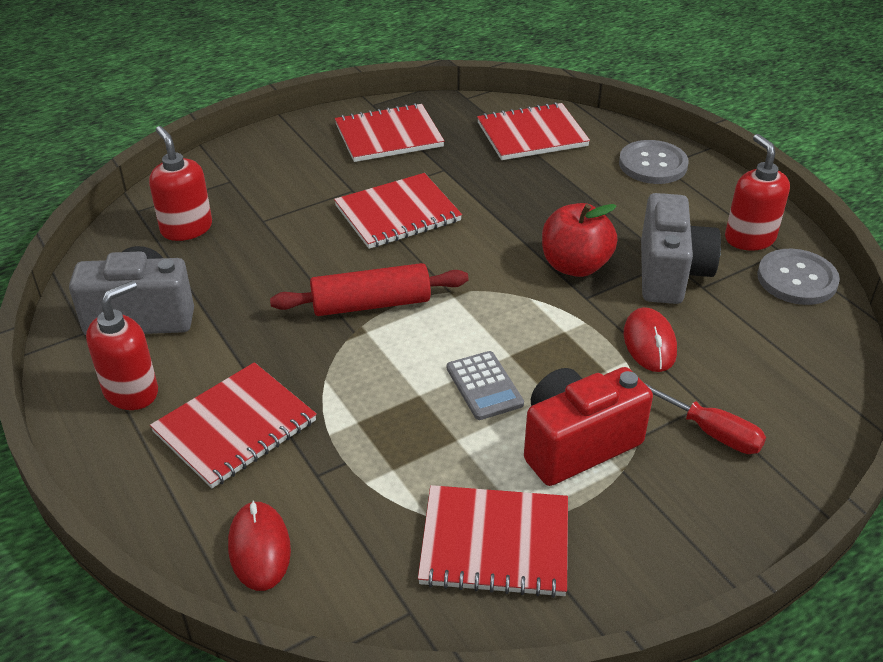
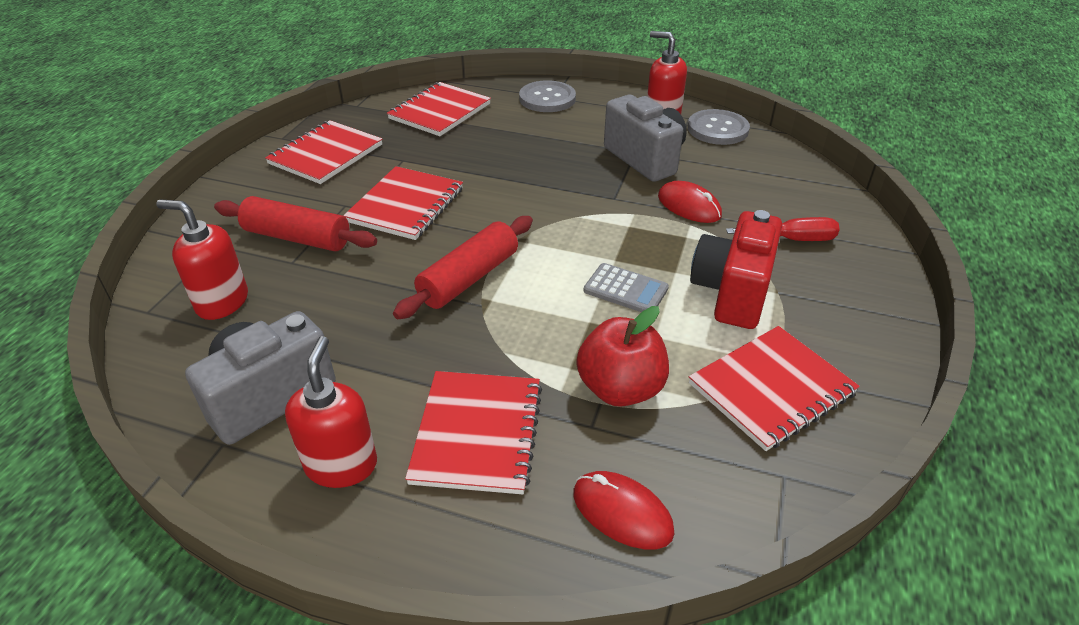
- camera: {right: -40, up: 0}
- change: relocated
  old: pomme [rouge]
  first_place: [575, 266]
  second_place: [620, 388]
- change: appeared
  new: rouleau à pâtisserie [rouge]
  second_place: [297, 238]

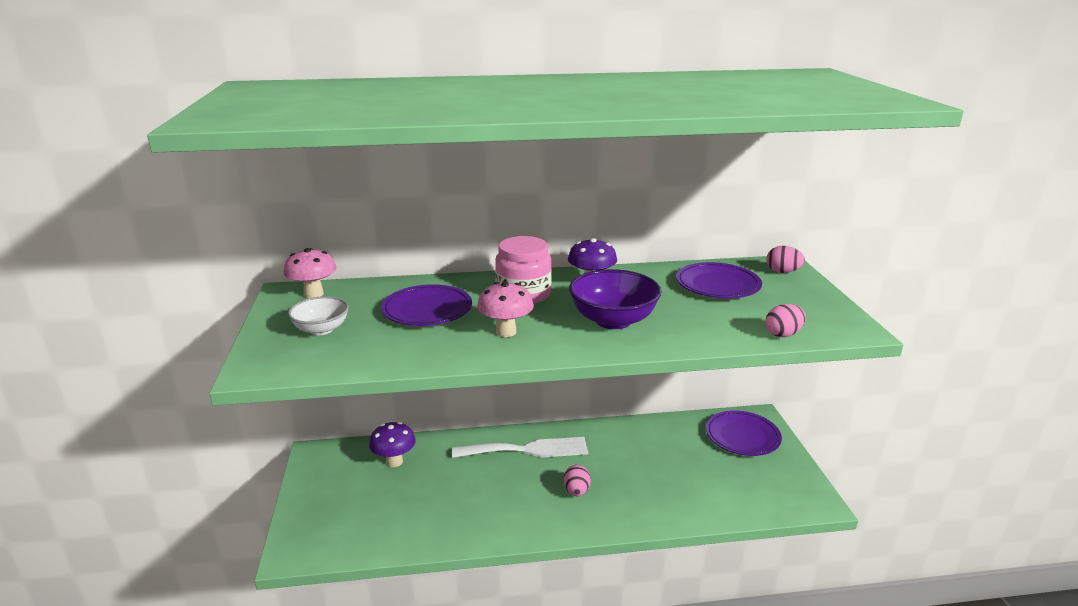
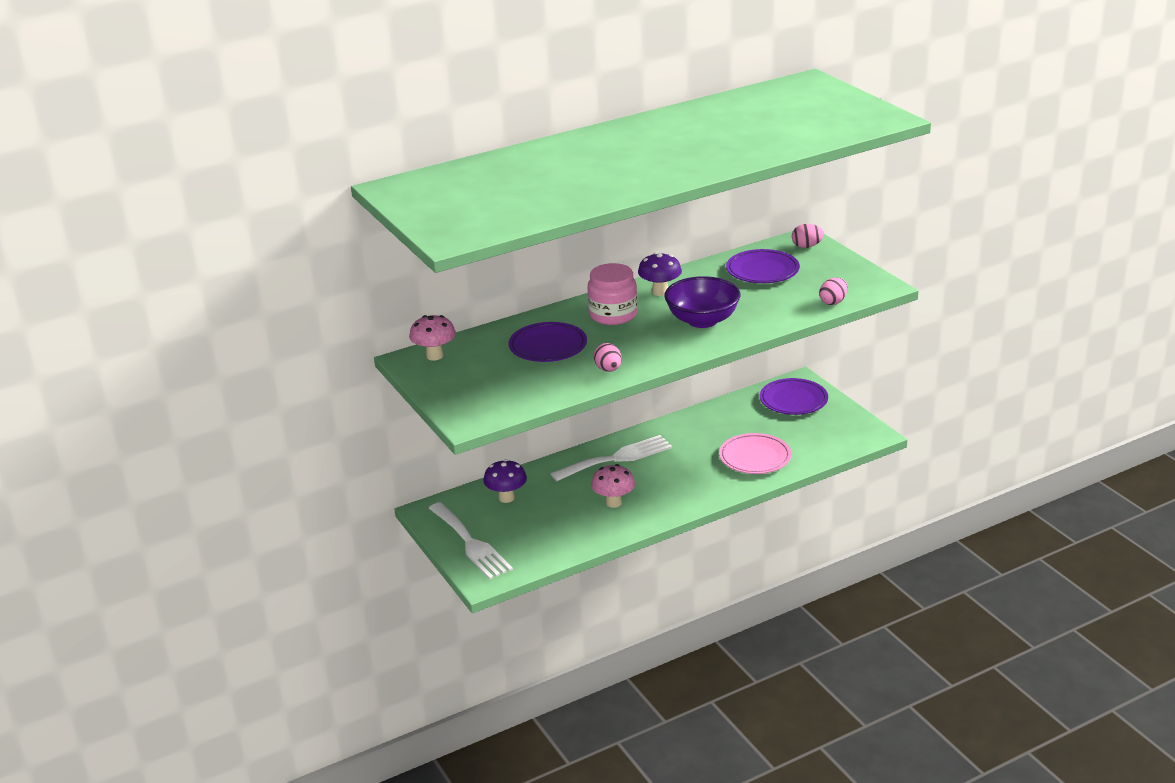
- camera: {right: -20, up: 5}
- change: relocated
  old: champignon [rose]
  first_place: [506, 332]
  second_place: [613, 503]
- change: missing
  old: bol [blanc]
  first_place: [321, 329]
- change: relocated
  old: œuf [rose]
  first_place: [576, 491]
  second_place: [608, 369]
- change: appeared
  new: assiette [rose]
  second_place: [755, 457]
- change: appeared
  new: fourchette [blanc]
  second_place: [471, 543]

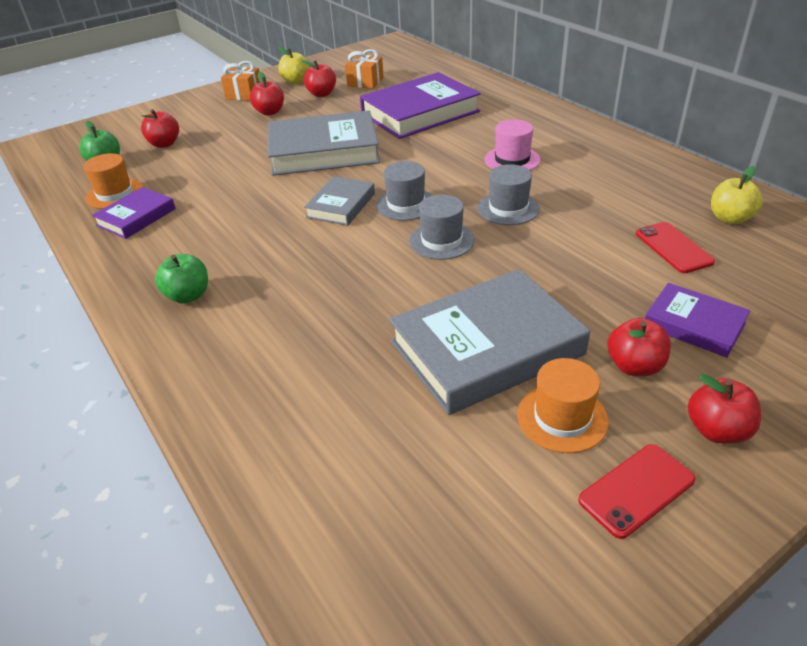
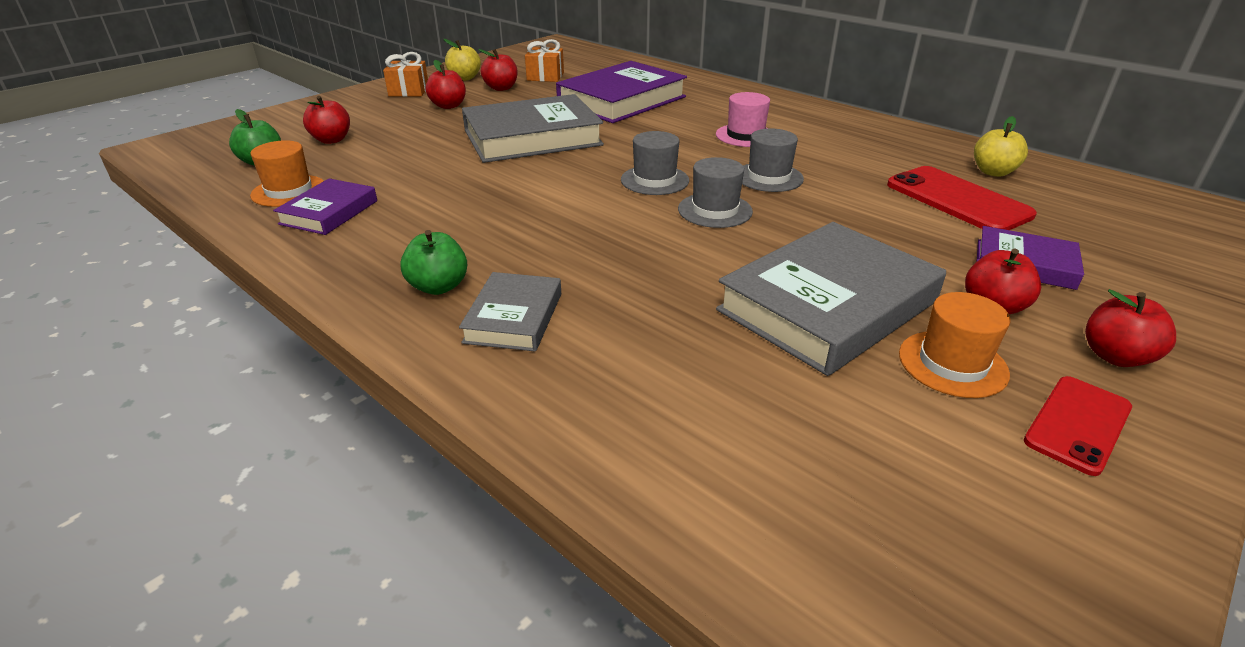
- camera: {right: -15, up: -5}
- change: relocated
  old: livre [gris]
  first_place: [341, 205]
  second_place: [514, 317]
- change: size
  old: téléphone [rouge]
  first_place: [673, 247]
  second_place: [957, 200]
  factor: 1.57

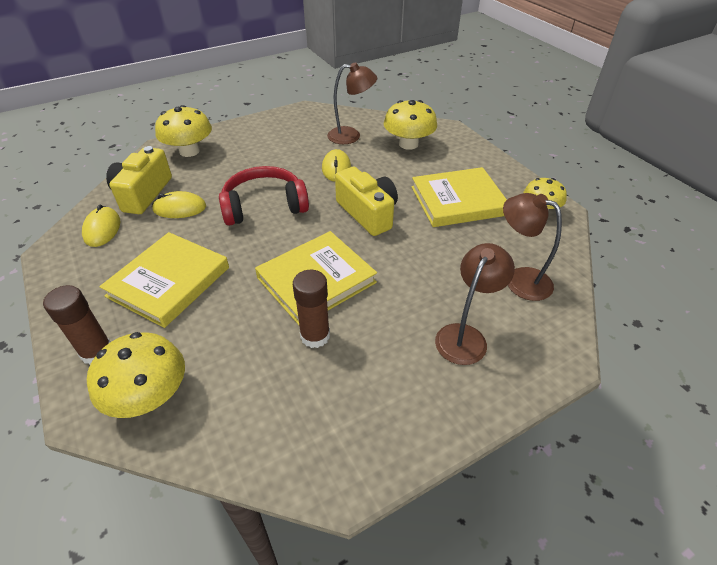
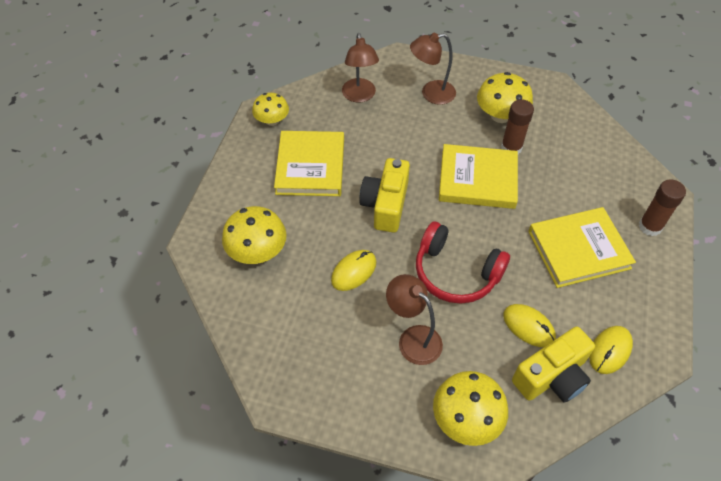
- camera: {right: -135, up: 10}
- change: relocated
  old: lampe [marron]
  first_place: [351, 136]
  second_place: [413, 338]
- change: spun
  old: livre [jaune]
  first_place: [458, 201]
  second_place: [310, 166]
  degrees: 60
- change: relocated
  old: champignon [jaune]
  first_place: [149, 396]
  second_place: [500, 115]

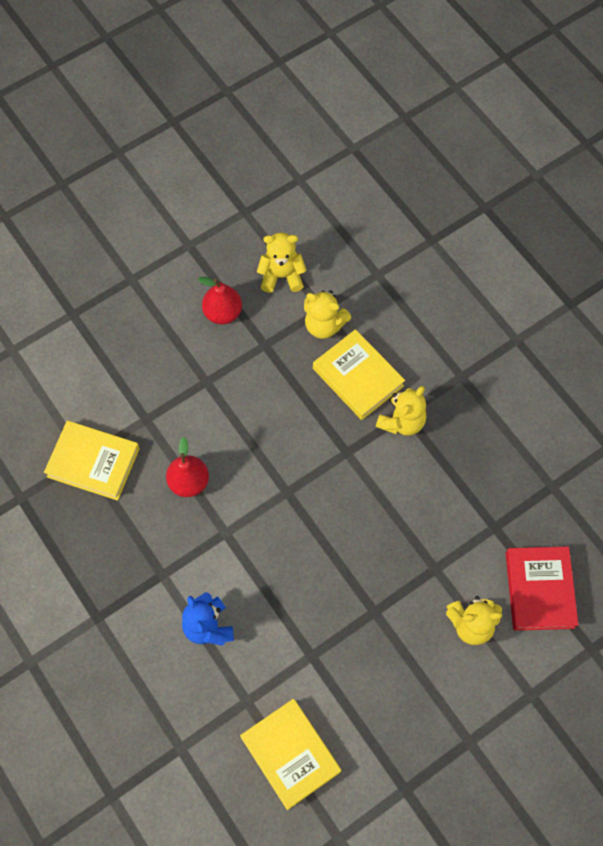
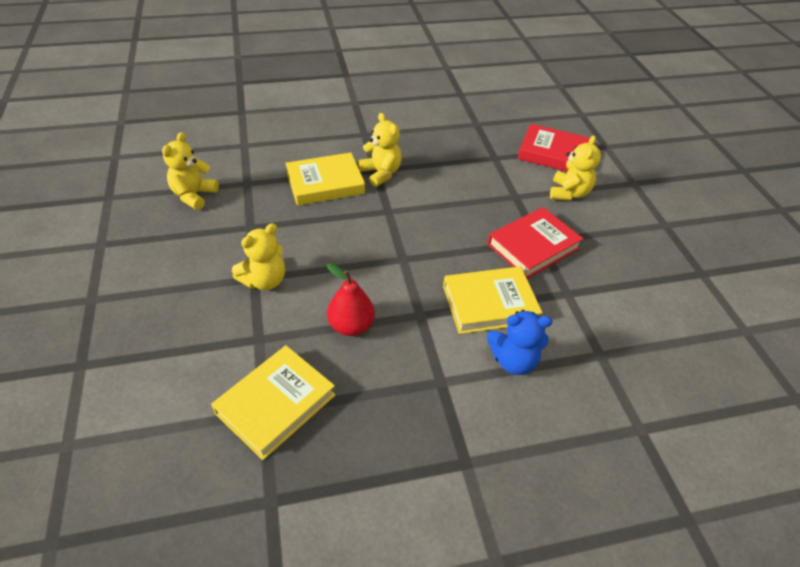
- camera: {right: -70, up: -20}
- change: missing
  old: poire [rouge]
  first_place: [223, 313]
- change: relocated
  old: ours en peluche [jaune]
  first_place: [324, 325]
  second_place: [264, 281]
- change: relocated
  old: livre [jaune]
  first_place: [290, 754]
  second_place: [489, 304]
- change: appeared
  new: livre [rouge]
  second_place: [533, 246]

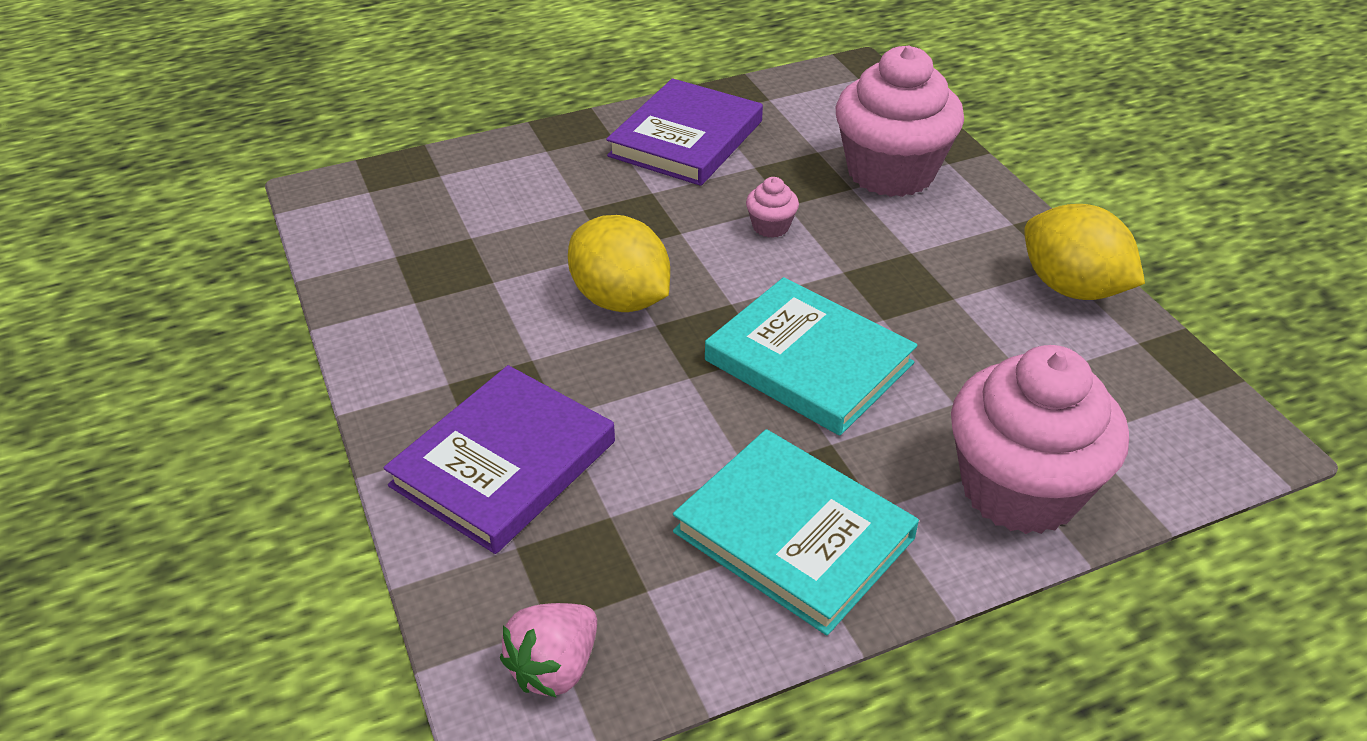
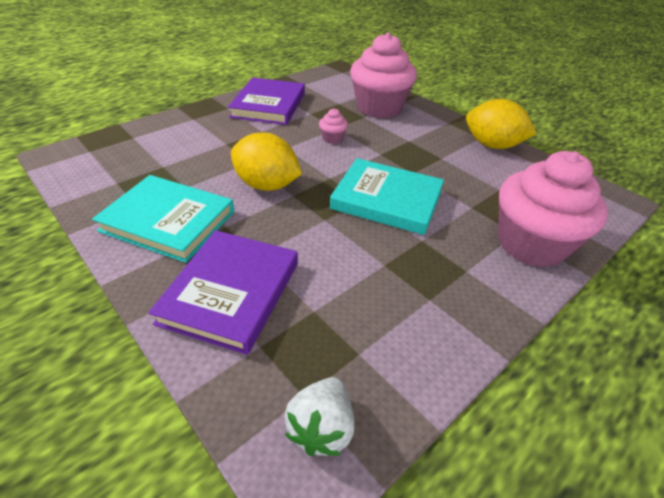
- camera: {right: -20, up: 0}
- change: relocated
  old: livre [turquoise]
  first_place: [793, 535]
  second_place: [168, 221]
- change: colour
  old: fraise [rose]
  new: fraise [blanc]
  first_place: [554, 667]
  second_place: [321, 428]

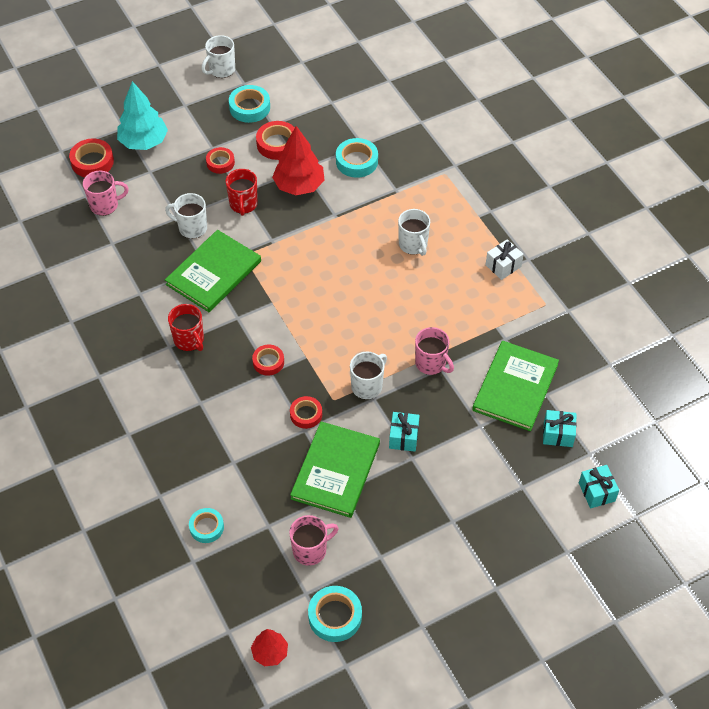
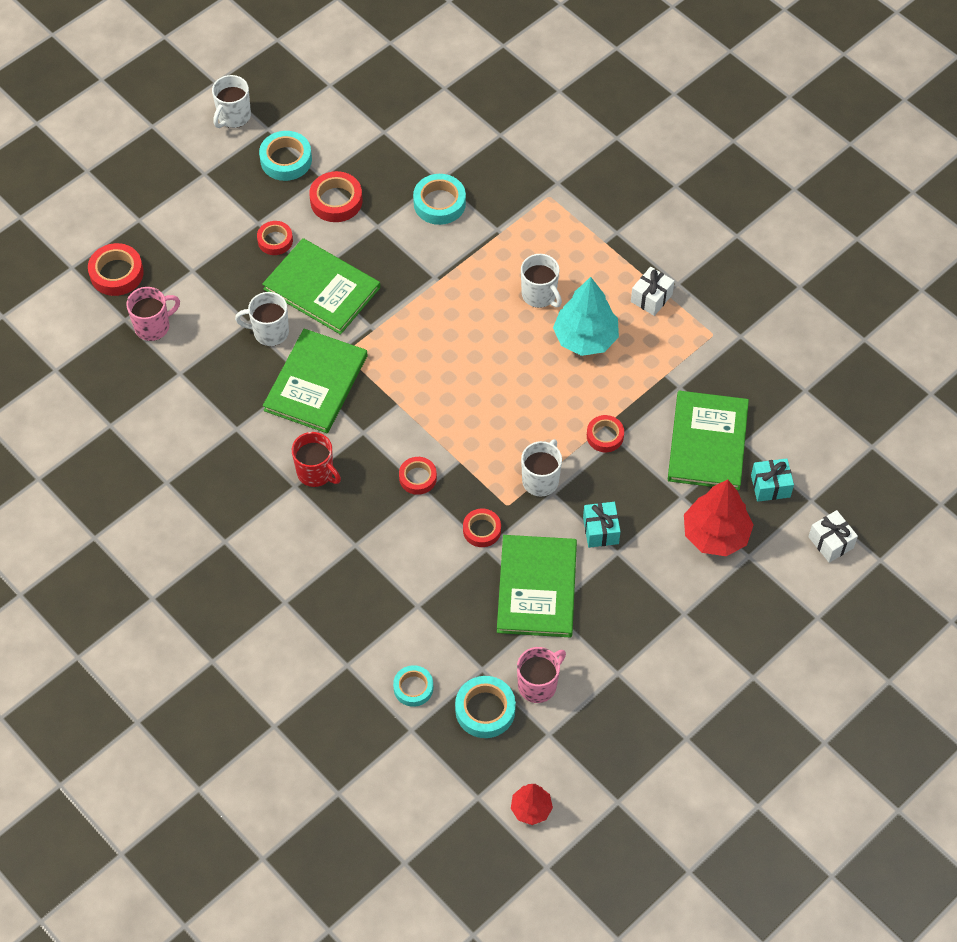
- camera: {right: -15, up: 5}
- change: relocated
  old: arbre [turquoise]
  first_place: [144, 142]
  second_place: [585, 338]
- change: relocated
  old: arbre [rouge]
  first_place: [299, 185]
  second_place: [715, 534]
- change: exchanged
  old: tasse [rouge]
  new: livre [vert]
  first_place: [243, 204]
  second_place: [321, 288]
- change: exchanged
  old: tasse [rose]
  new: ruban adhésif [rouge]
  first_place: [431, 363]
  second_place: [605, 436]
- change: colour
  old: cadeau [turquoise]
  new: cadeau [blanc]
  first_place: [596, 492]
  second_place: [831, 542]
- change: relocated
  old: ruban adhésif [turquoise]
  first_place: [335, 616]
  second_place: [485, 710]

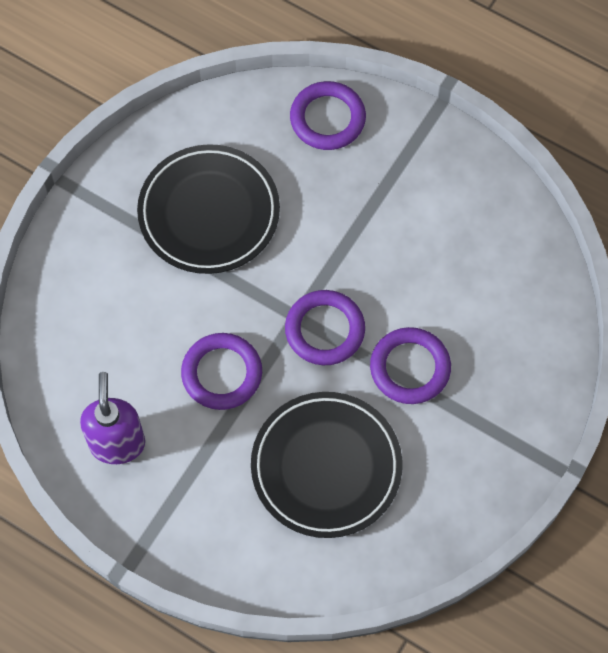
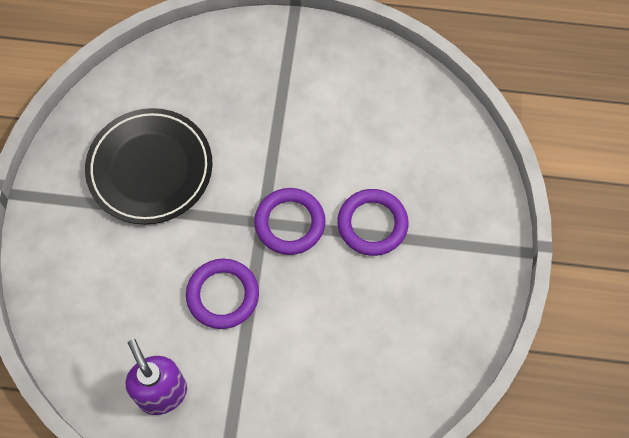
- camera: {right: -25, up: 0}
- change: missing
  old: anneau [violet]
  first_place: [327, 119]
- change: missing
  old: assiette [noir]
  first_place: [326, 467]

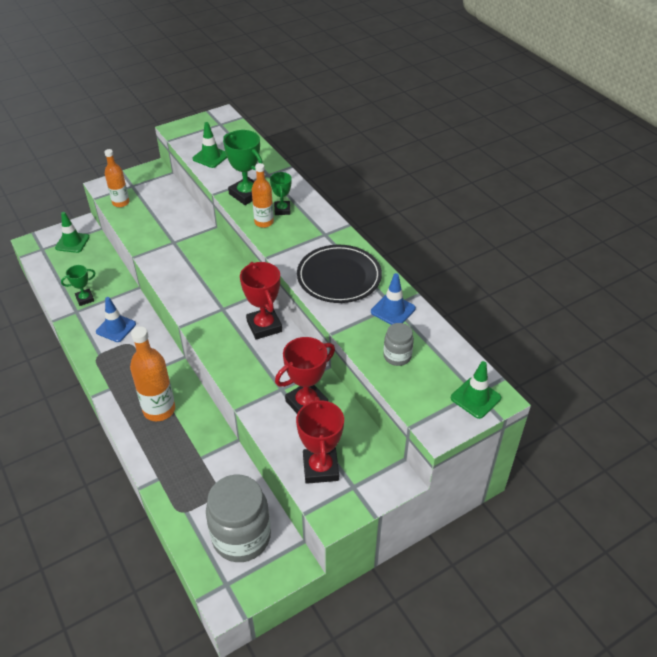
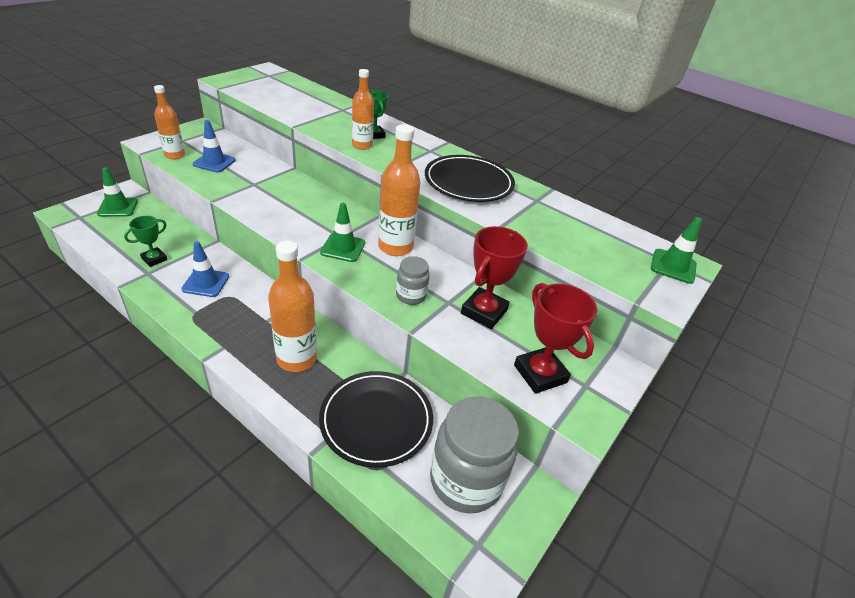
- camera: {right: -25, up: -5}
- change: relocated
  old: cône de chantier [vert]
  first_place: [211, 157]
  second_place: [343, 248]
- change: missing
  old: trophée [vert]
  first_place: [246, 194]
- change: exchanged
  old: trophée [rouge]
  new: bouteille [orange]
  first_place: [264, 326]
  second_place: [395, 247]
- change: relocated
  old: cône de chantier [bleu]
  first_place: [393, 310]
  second_place: [214, 162]
- change: relocated
  old: bocal [gris]
  first_place: [397, 356]
  second_place: [411, 295]
- change: appeared
  new: assiette [noir]
  second_place: [376, 420]

